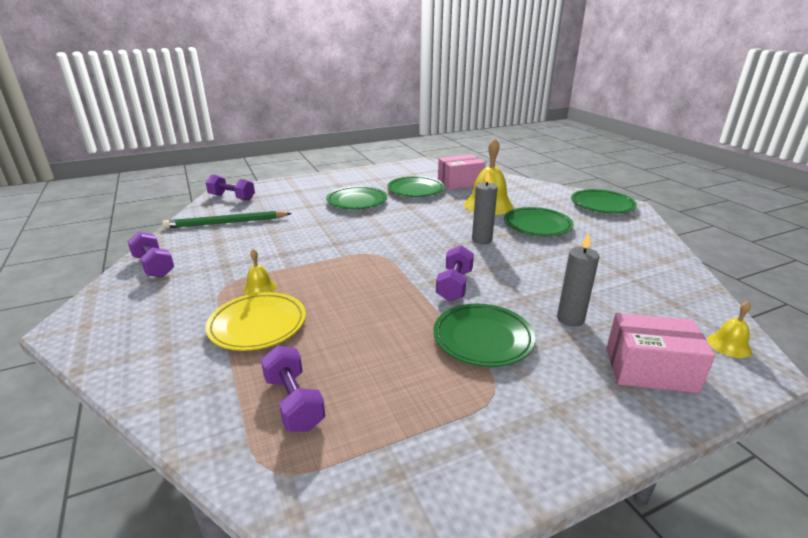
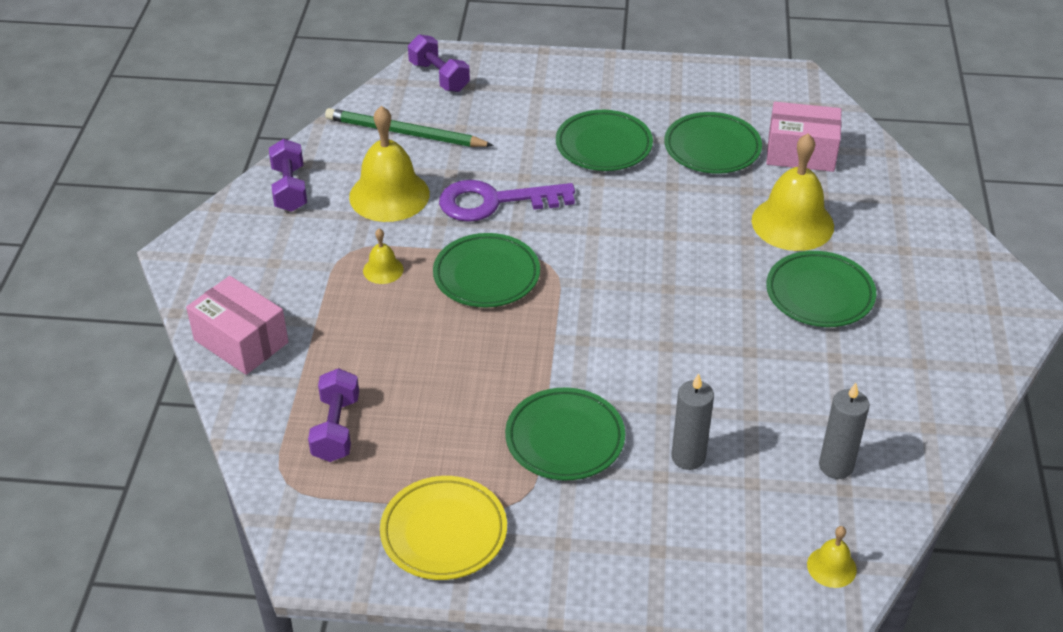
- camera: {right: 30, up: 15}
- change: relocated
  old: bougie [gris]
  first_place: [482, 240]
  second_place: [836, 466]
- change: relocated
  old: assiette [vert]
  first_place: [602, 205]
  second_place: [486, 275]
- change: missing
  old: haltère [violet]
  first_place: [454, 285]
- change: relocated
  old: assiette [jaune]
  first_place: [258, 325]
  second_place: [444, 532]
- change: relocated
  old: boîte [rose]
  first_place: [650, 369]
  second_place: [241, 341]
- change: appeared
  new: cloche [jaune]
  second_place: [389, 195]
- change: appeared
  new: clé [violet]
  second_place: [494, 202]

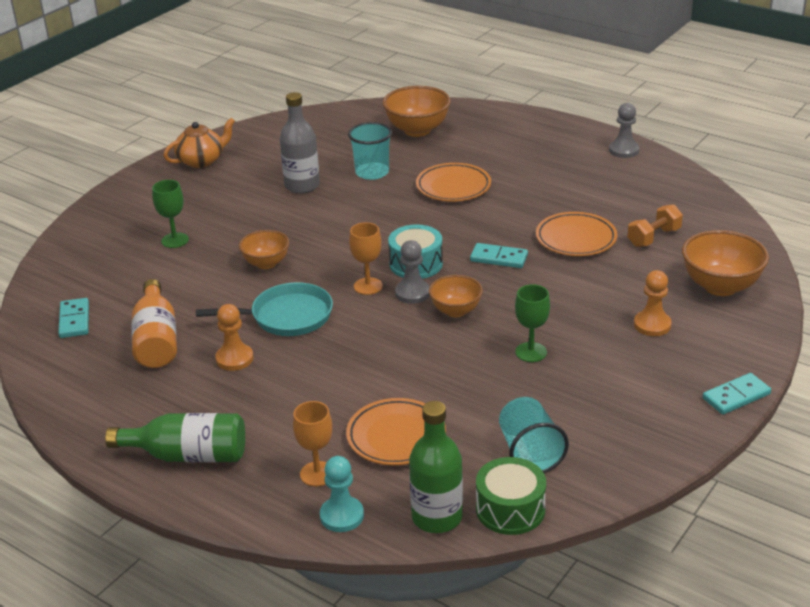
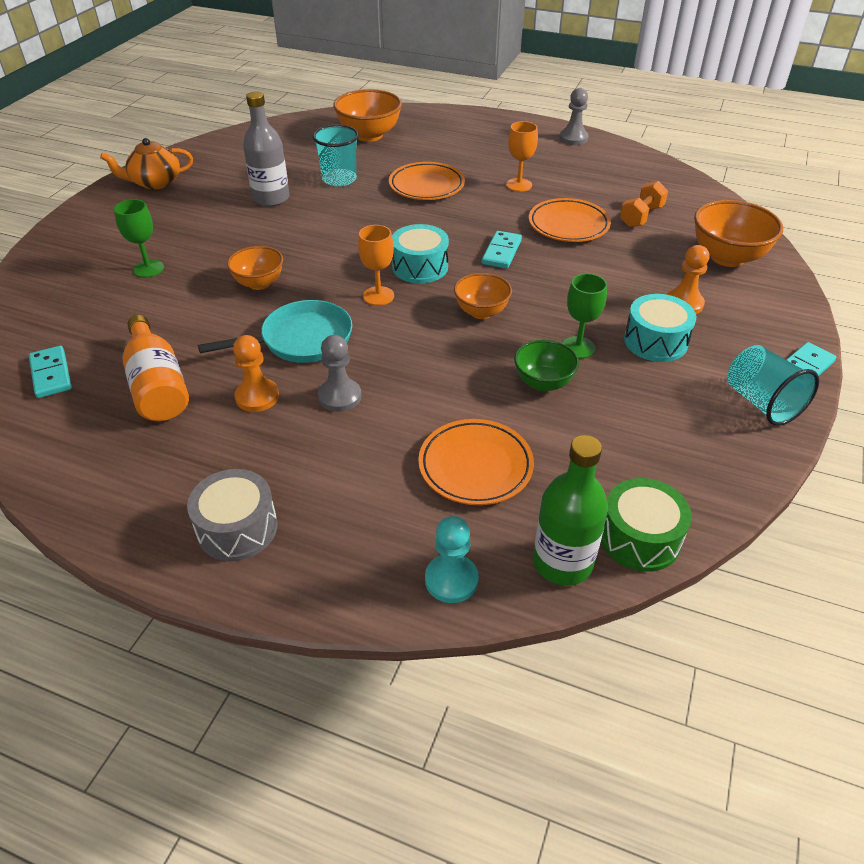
- camera: {right: -15, up: 10}
- change: spun
  old: théière [orange]
  first_place: [201, 160]
  second_place: [155, 182]
  degrees: -150
- change: relocated
  old: pion [gris]
  first_place: [412, 293]
  second_place: [340, 396]
- change: spun
  old: domino [turquoise]
  first_place: [498, 258]
  second_place: [501, 252]
  degrees: -75
- change: relocated
  old: gobelet [turquoise]
  first_place: [529, 453]
  second_place: [761, 403]
- change: relocated
  old: verre à pied [orange]
  first_place: [317, 474]
  second_place: [519, 185]
- change: exchanged
  old: bouteille [vert]
  new: tambour [gris]
  first_place: [188, 455]
  second_place: [237, 528]
- change: appeared
  new: tambour [turquoise]
  second_place: [655, 341]
- change: appeared
  new: bol [vert]
  second_place: [543, 383]

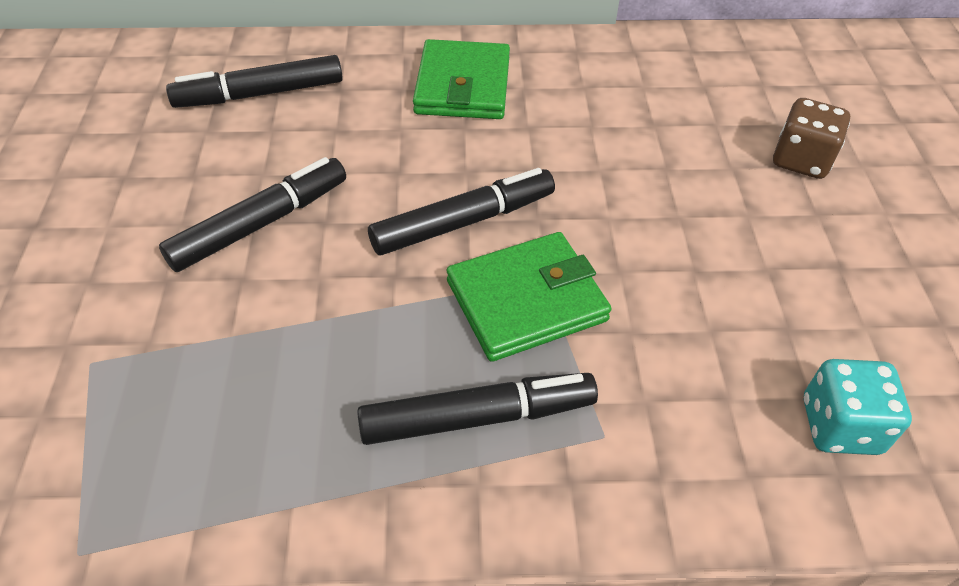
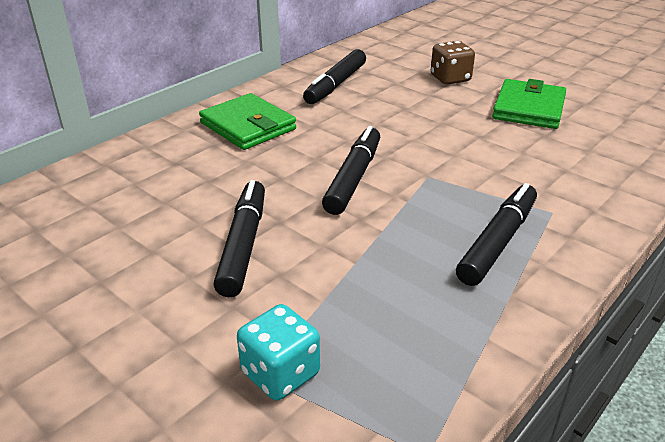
- camera: {right: -45, up: -15}
- change: relocated
  old: feutre [noir]
  first_place: [260, 94]
  second_place: [335, 85]
- change: relocated
  old: portefeuille [vert]
  first_place: [526, 301]
  second_place: [528, 108]
- change: relocated
  old: dé [turquoise]
  first_place: [840, 426]
  second_place: [280, 373]

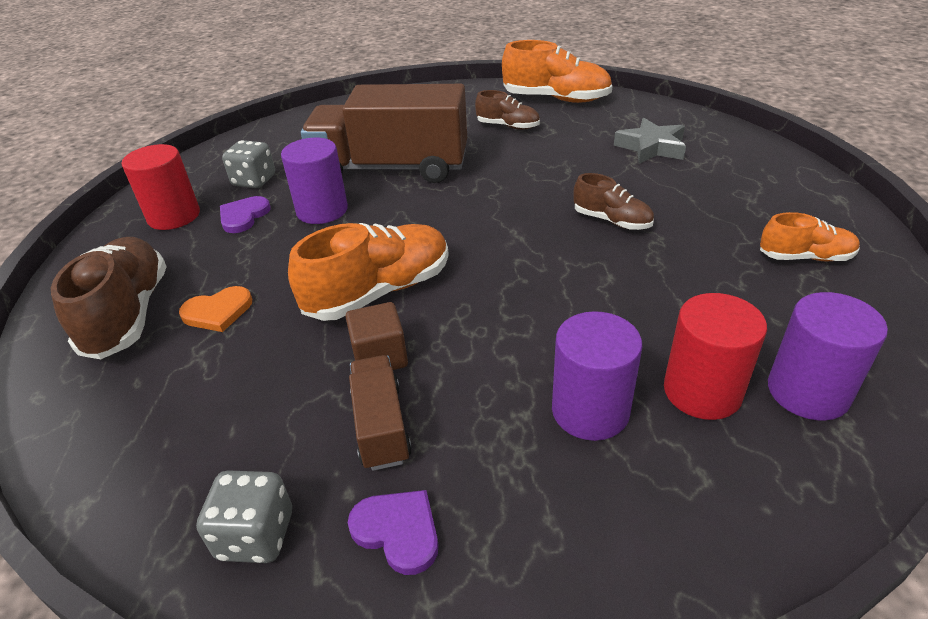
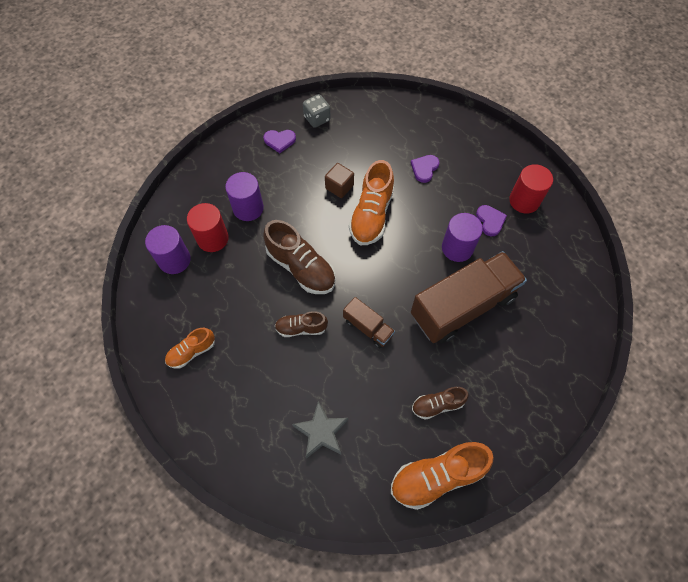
- camera: {right: 140, up: 25}
- change: missing
  old: dé [gris]
  first_place: [254, 181]
- change: relocated
  old: chaussure [marron]
  first_place: [128, 314]
  second_place: [301, 267]
- change: colour
  old: cœur [orange]
  new: cœur [violet]
  first_place: [218, 312]
  second_place: [424, 168]
- change: relocated
  old: camion [marron]
  first_place: [381, 426]
  second_place: [368, 327]

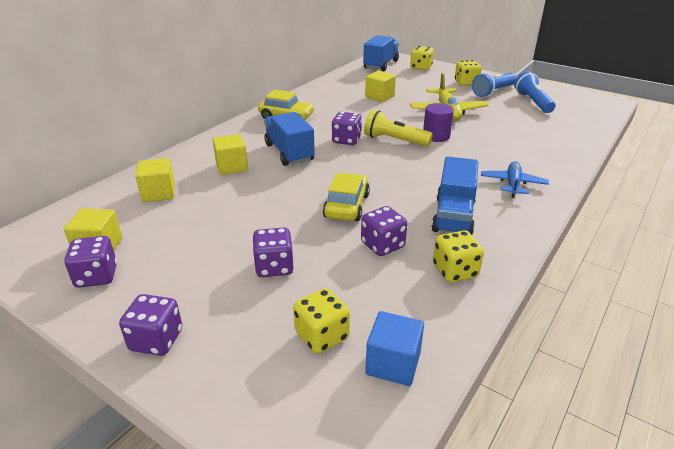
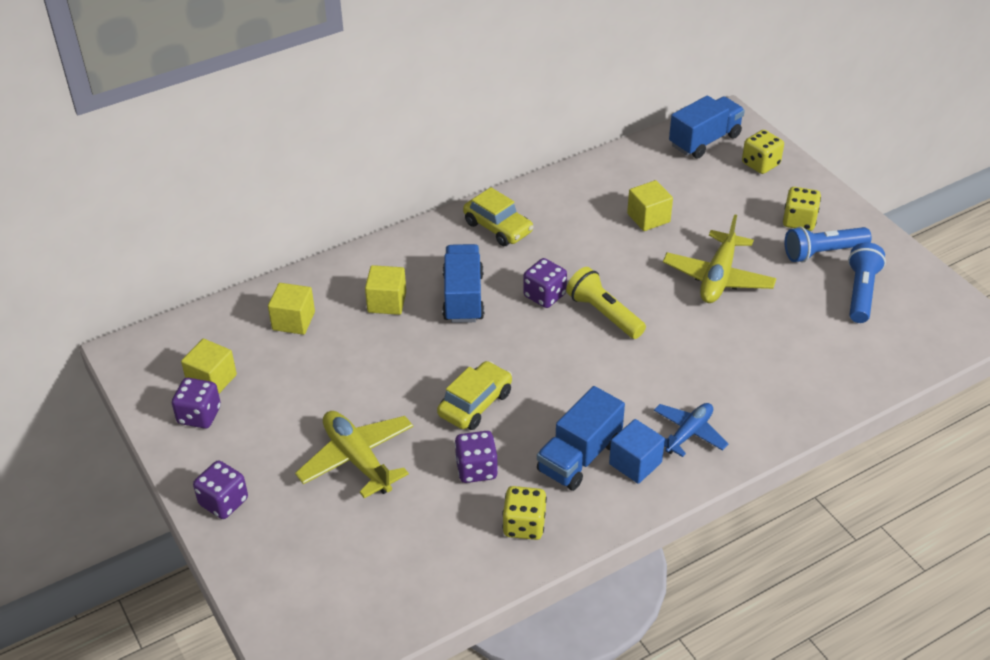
- camera: {right: 25, up: 10}
- change: missing
  old: cylindre [violet]
  first_place: [436, 136]
- change: exchanged
  old: dé [violet]
  new: avion [jaune]
  first_place: [274, 267]
  second_place: [357, 459]
- change: missing
  old: dé [jaune]
  first_place: [322, 336]
- change: relocated
  old: cube [bleu]
  first_place: [393, 363]
  second_place: [635, 463]

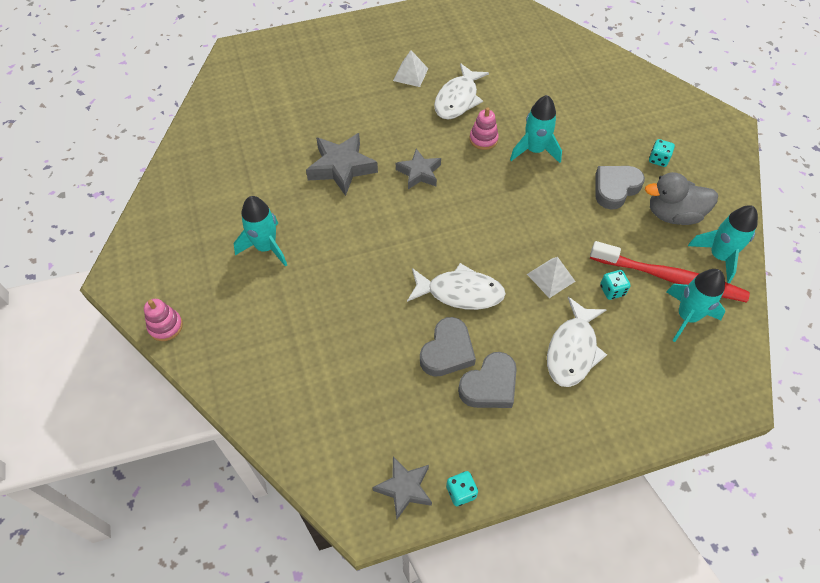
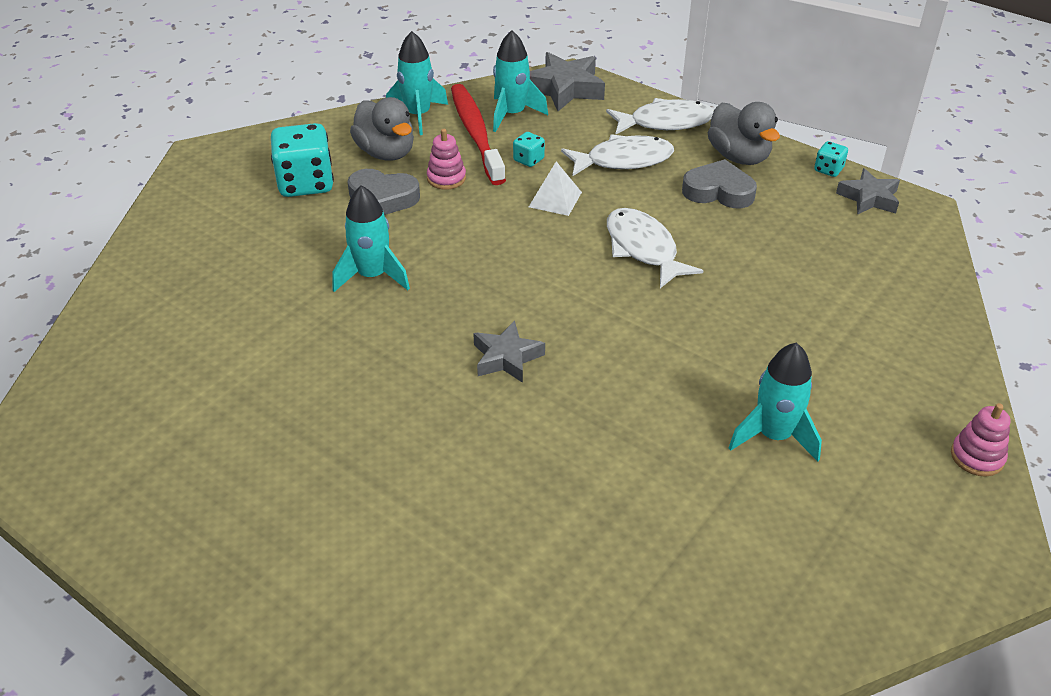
- camera: {right: -125, up: -15}
- change: missing
  old: pyramide [blanc]
  first_place: [410, 74]
- change: relocated
  old: poisson [blanc]
  first_place: [458, 99]
  second_place: [665, 122]
- change: relocated
  old: jouet à empiler [rose]
  first_place: [483, 139]
  second_place: [446, 178]
- change: relocated
  old: étoile [gris]
  first_place: [341, 167]
  second_place: [564, 89]
- change: size
  old: dé [turquoise]
  first_place: [658, 159]
  second_place: [306, 183]
  factor: 2.13
- change: missing
  old: cœur [gris]
  first_place: [447, 351]
- change: appeared
  new: canard [gris]
  second_place: [739, 157]

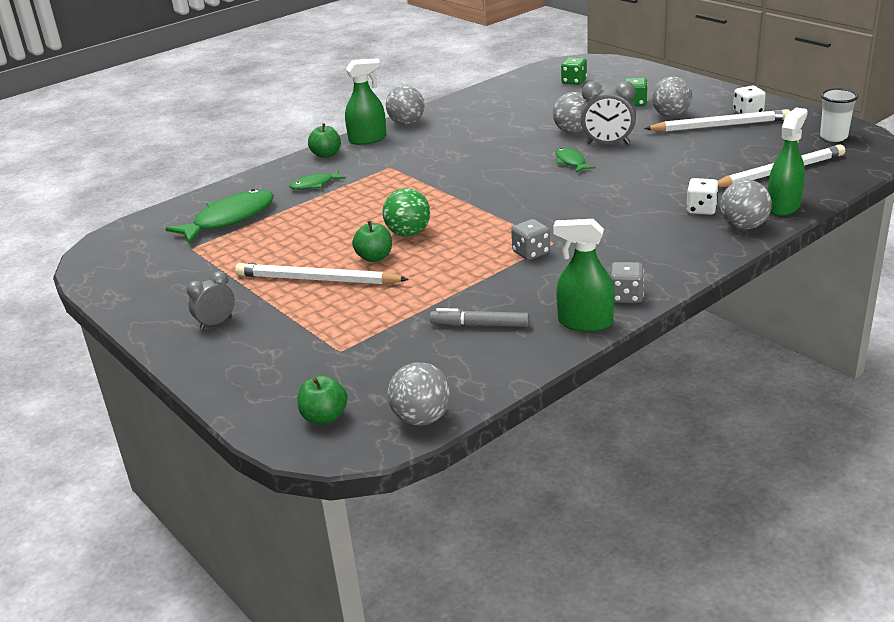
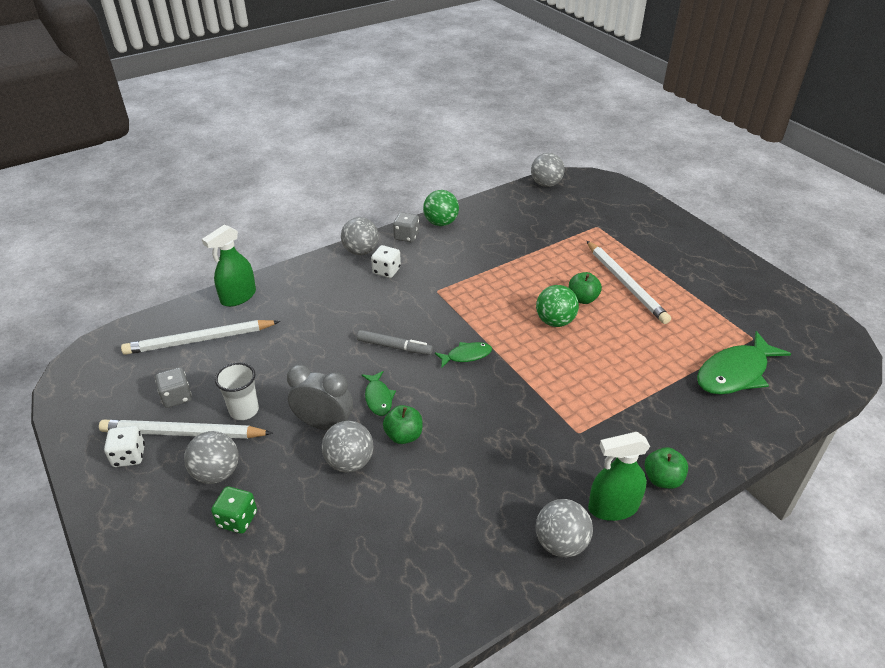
- camera: {right: -175, up: 10}
- change: missing
  old: dé [vert]
  first_place: [574, 81]
- change: relocated
  old: gobelet [blanc]
  first_place: [833, 137]
  second_place: [244, 410]
- change: relocated
  old: poisson [vert]
  first_place: [314, 185]
  second_place: [466, 355]
- change: relocated
  old: dé [blanc]
  first_place: [701, 209]
  second_place: [386, 271]
- change: relocated
  old: balle [gris]
  first_place: [743, 226]
  second_place: [361, 251]
- change: relocated
  old: dé [gris]
  first_place: [531, 253]
  second_place: [177, 397]
- change: exchanged
  old: vaporisateur [vert]
  new: balle [vert]
  first_place: [584, 322]
  second_place: [441, 223]
- change: spun
  old: crayon [blanc]
  first_place: [317, 279]
  second_place: [625, 284]
  degrees: 45
- change: missing
  old: réveil [gris]
  first_place: [216, 323]
- change: relocated
  old: feutre [gris]
  first_place: [480, 325]
  second_place: [394, 347]
- change: relocated
  old: pomme [vert]
  first_place: [324, 417]
  second_place: [403, 436]

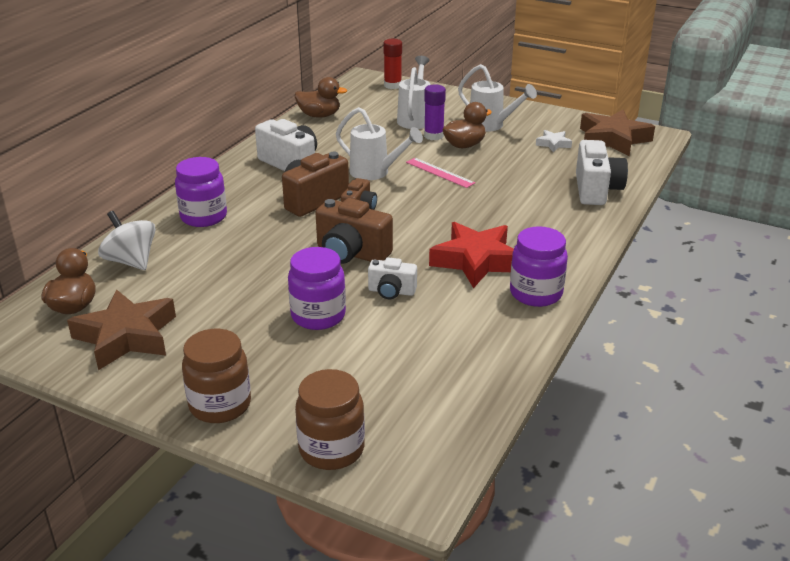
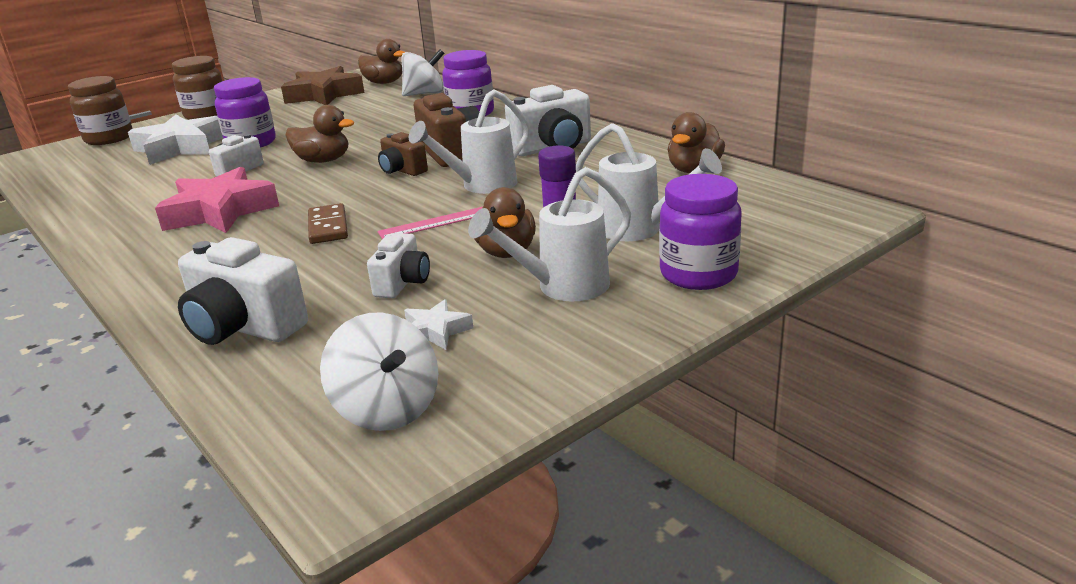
- camera: {right: 115, up: -5}
- change: missing
  old: bâton de colle [rouge]
  first_place: [392, 85]
- change: exchanged
  old: étoile [marron]
  new: toupie [blanc]
  first_place: [613, 139]
  second_place: [387, 409]
- change: exchanged
  old: appareil photo [marron]
  new: canard [marron]
  first_place: [351, 253]
  second_place: [323, 161]
- change: colour
  old: étoile [rouge]
  new: étoile [rose]
  first_place: [476, 261]
  second_place: [220, 211]
- change: relocated
  old: bocal [violet]
  first_place: [536, 293]
  second_place: [698, 274]
- change: appeared
  new: étoile [blanc]
  second_place: [181, 147]
- change: appeared
  new: domino [marron]
  second_place: [328, 227]
- change: appeared
  new: appareil photo [blanc]
  second_place: [402, 283]

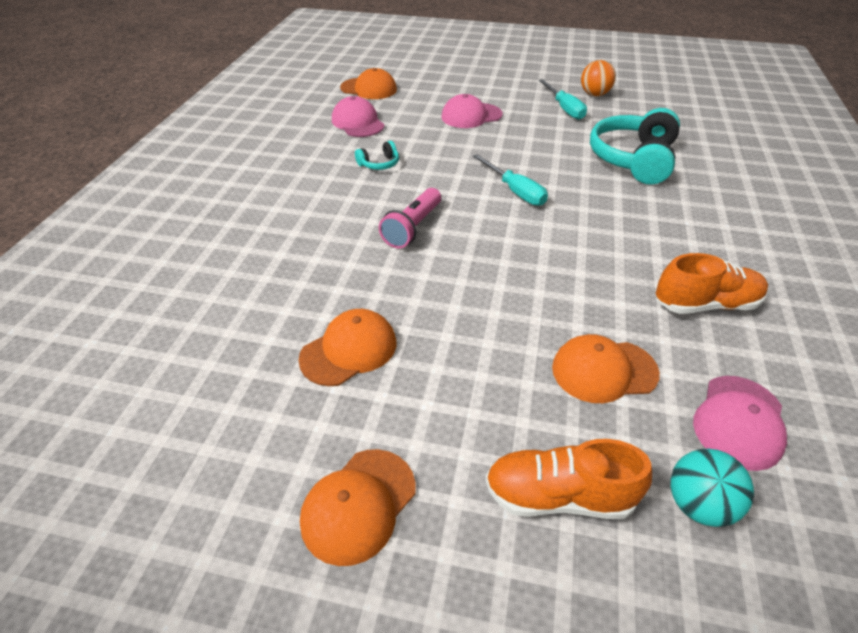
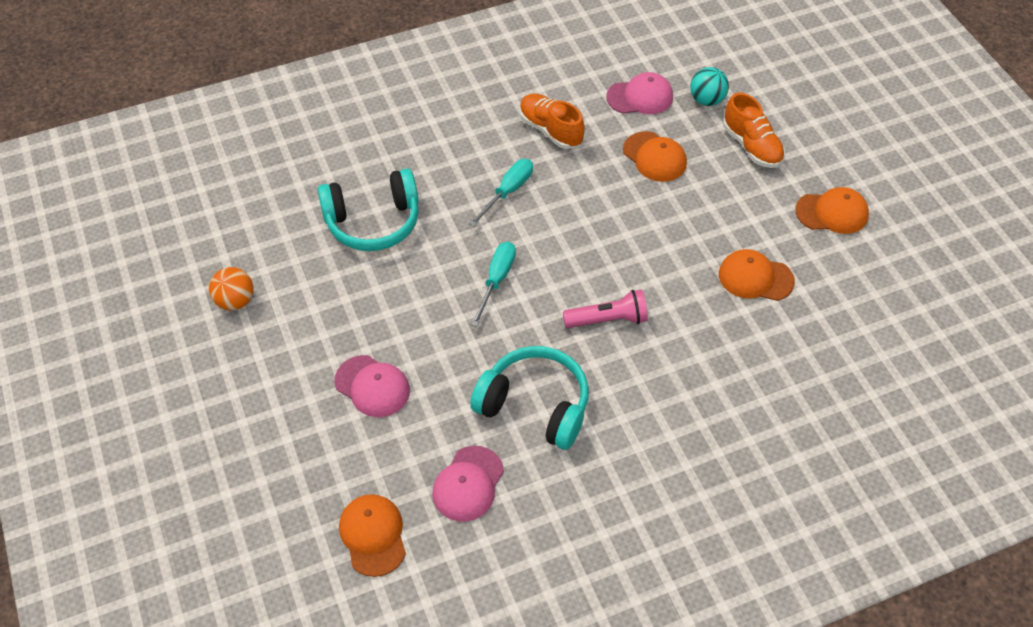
- camera: {right: -125, up: 10}
- change: relocated
  old: tournevis [turquoise]
  first_place: [564, 109]
  second_place: [508, 192]
- change: size
  old: casque audio [turquoise]
  first_place: [379, 164]
  second_place: [535, 405]
  factor: 2.3

